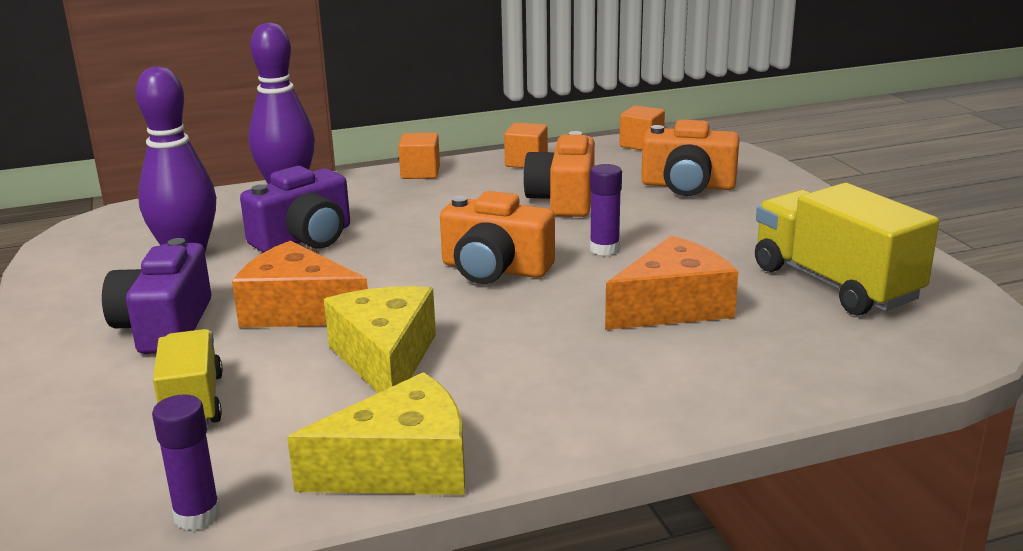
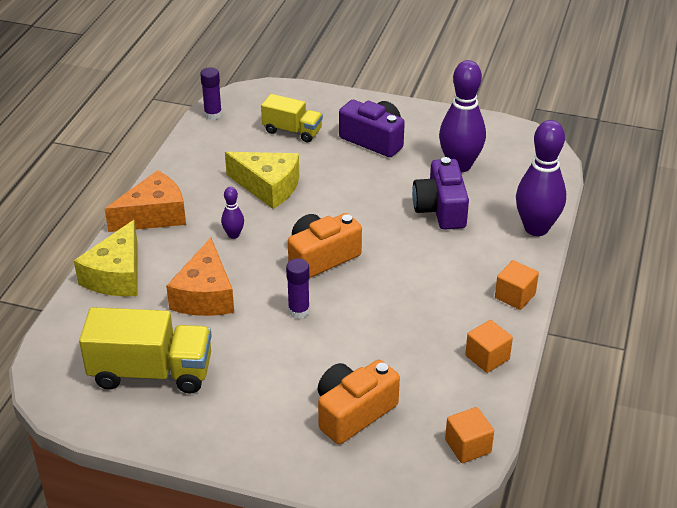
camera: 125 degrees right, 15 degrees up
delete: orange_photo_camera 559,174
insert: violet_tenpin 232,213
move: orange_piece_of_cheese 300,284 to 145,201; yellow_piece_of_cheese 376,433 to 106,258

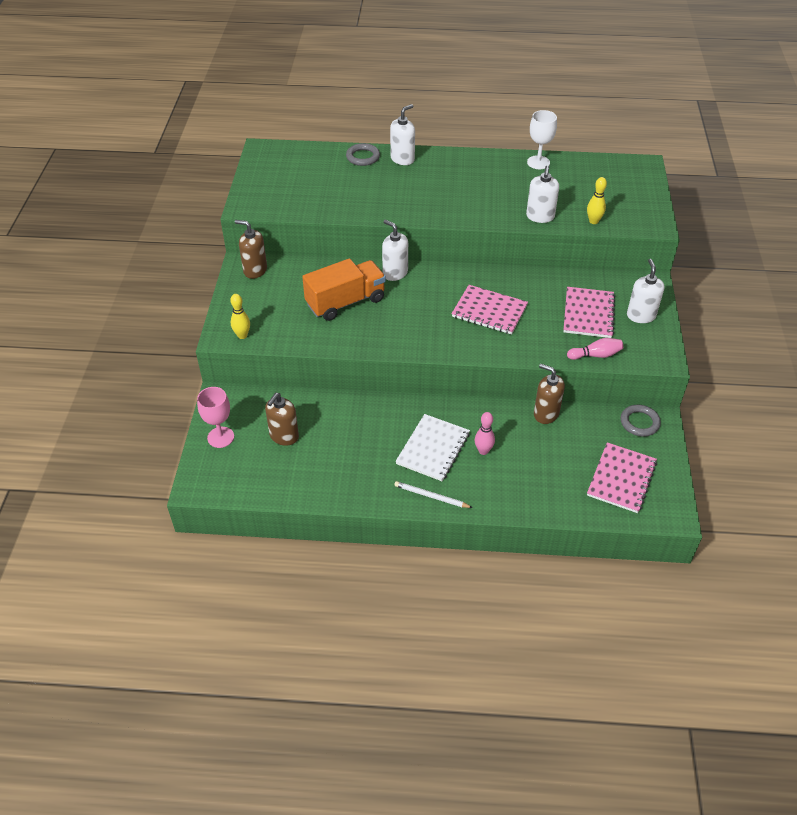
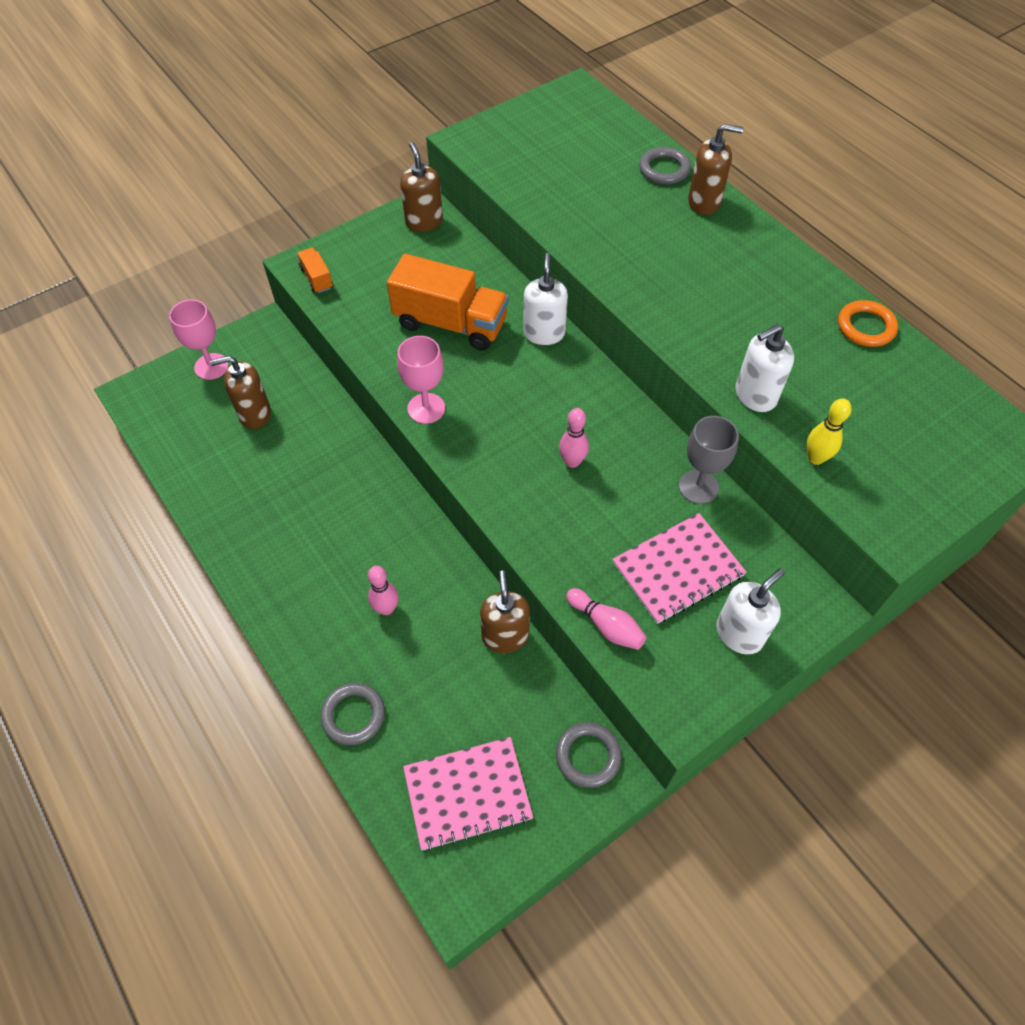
camera: 50 degrees right, 10 degrees up
delete: white_exercise_book 433,447; white_pencil 433,494
insert: pink_goblet 421,380; grey_goblet 709,460; grey_torus 353,714
replace: white_goblet 542,139 to orange_torus 868,323; pink_exercise_book 490,310 to pink_tenpin 574,438; yellow_tenpin 240,316 to orange_truck 315,270
recolor: white_pump_bottle 402,134 to dark_brown_pump_bottle 716,169

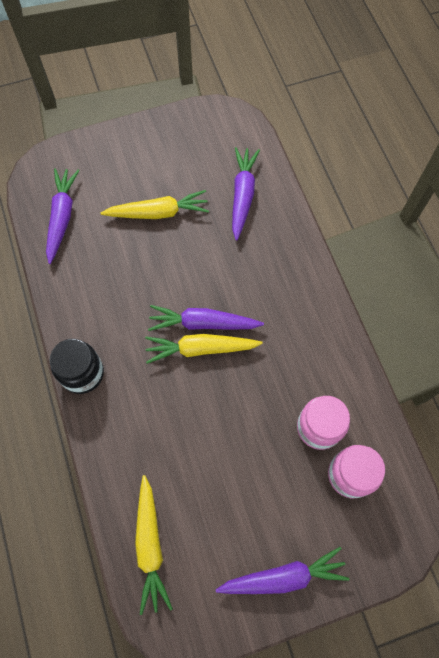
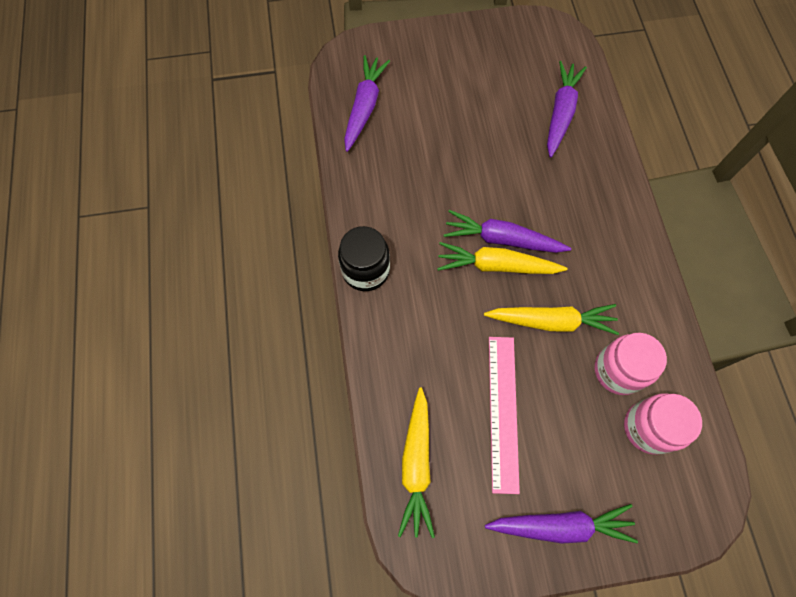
camera: 10 degrees right, 0 degrees up
insert: pink_straightedge 504,415
move: yellow_carrot 155,204 to 551,319

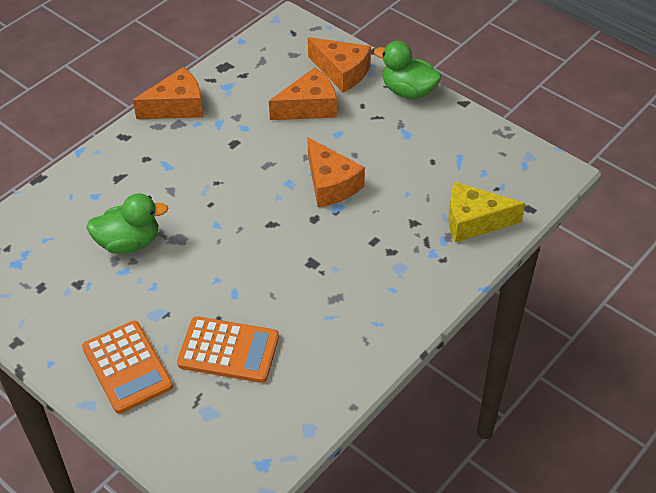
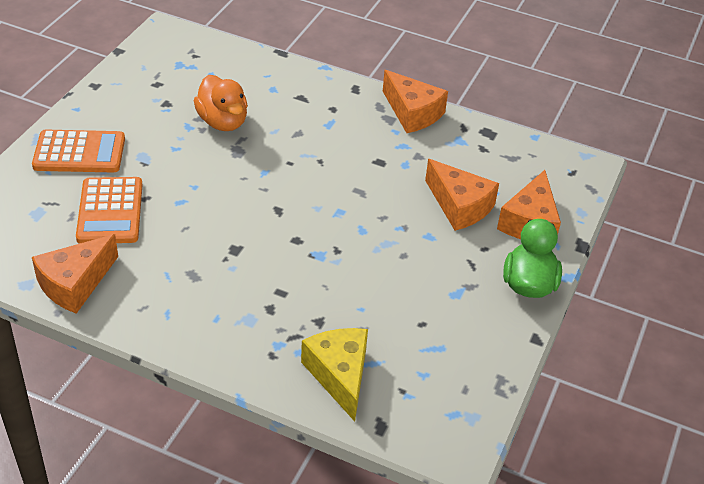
camera: 70 degrees right, 5 degrees down
move: orange_piece_of_cheese 336,172 to 75,274
recolor: green_duck 127,224 to orange_duck 221,103
rotate: orange_calculator 127,367 = 78,151 135 degrees counterclockwise

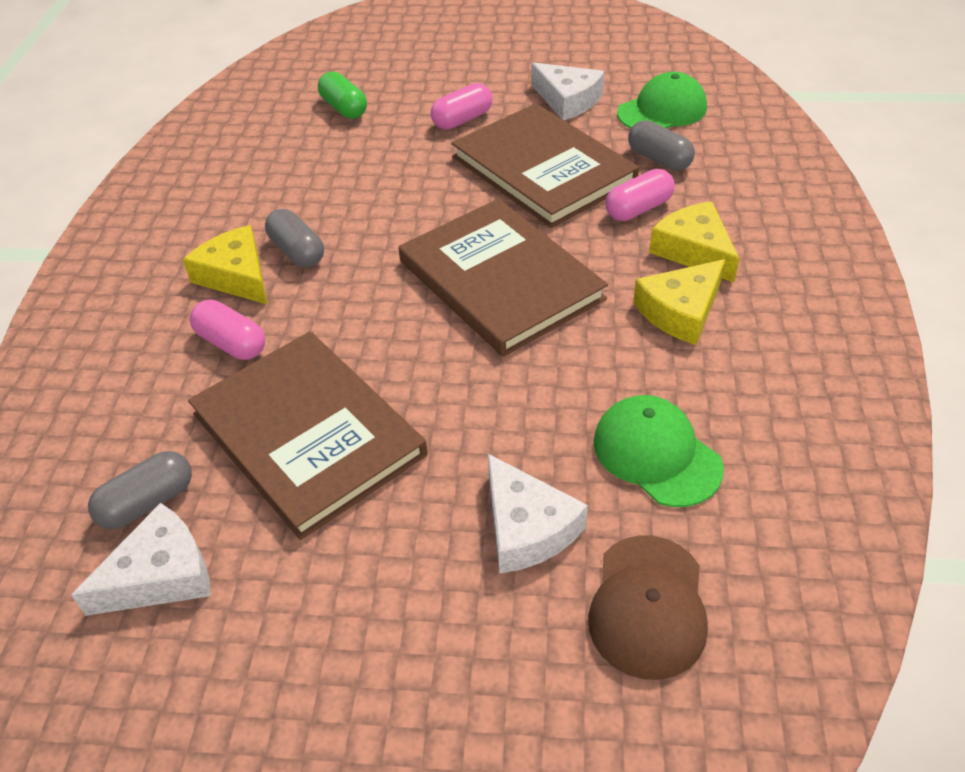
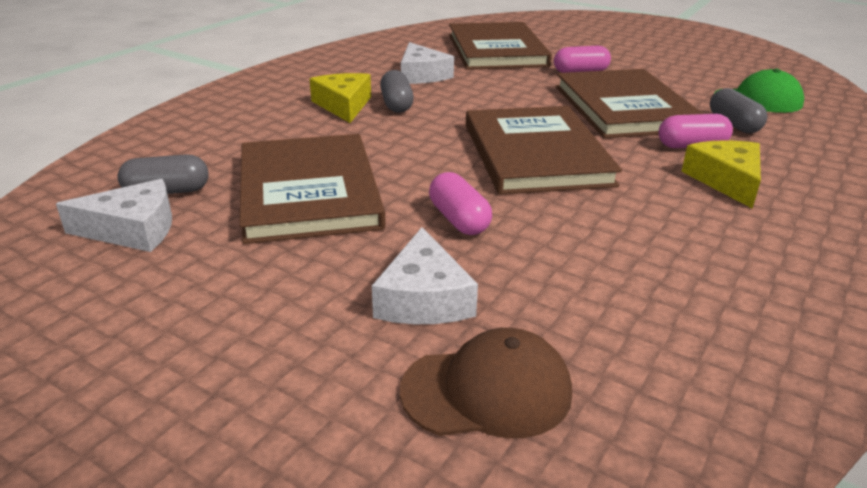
camera: 25 degrees right, 15 degrees down
delete: yellow_piece_of_cheese 679,302; green_peaked_cap 658,451
move: white_piece_of_cheese 567,91 to 427,63; pink_pill 227,330 to 460,203
replace: green_pill 342,95 to dark_brown_hardcover 500,46
rotate: dark_brown_peaked_cap 648,608 = 486,383 135 degrees counterclockwise

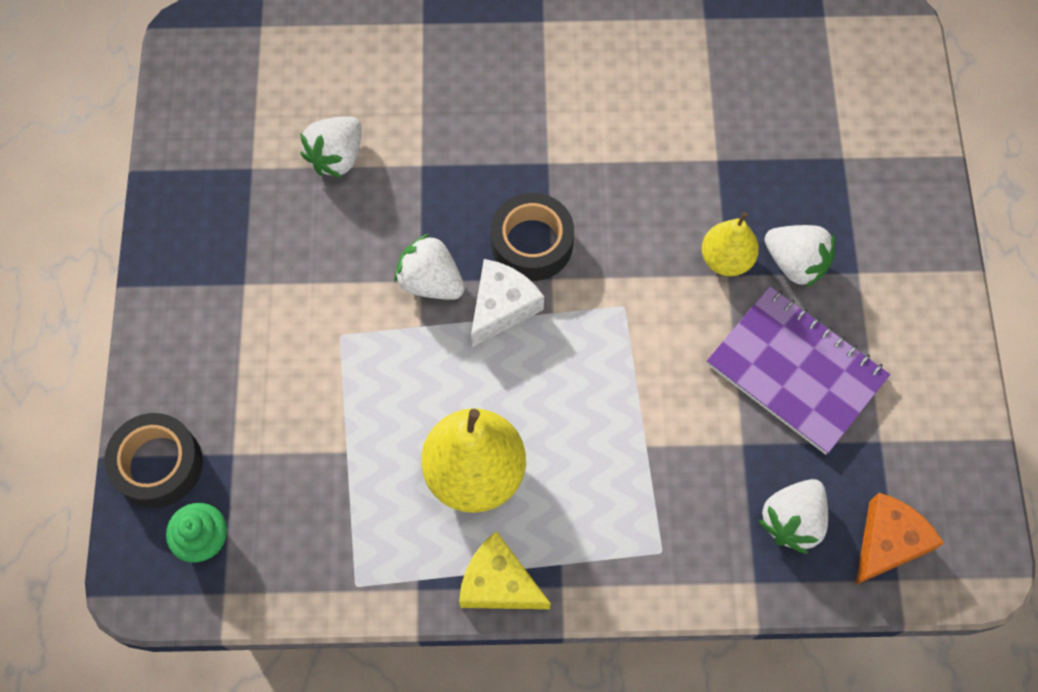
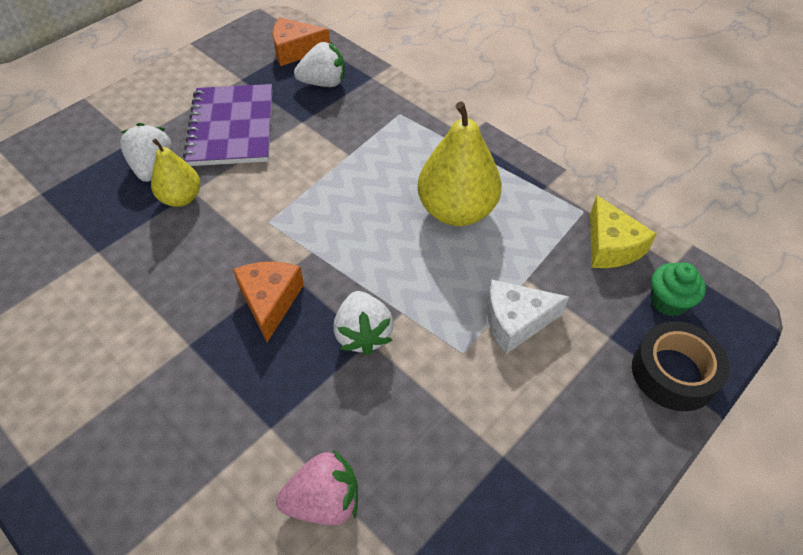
camera: 135 degrees left, 15 degrees down
move: white_piece_of_cheese 507,303 to 528,317; yellow_piece_of_cheese 505,570 to 623,231
replace: ebony_tape 532,237 to orange_piece_of_cheese 268,302
recolor: white_berry 331,147 to pink_berry 317,487

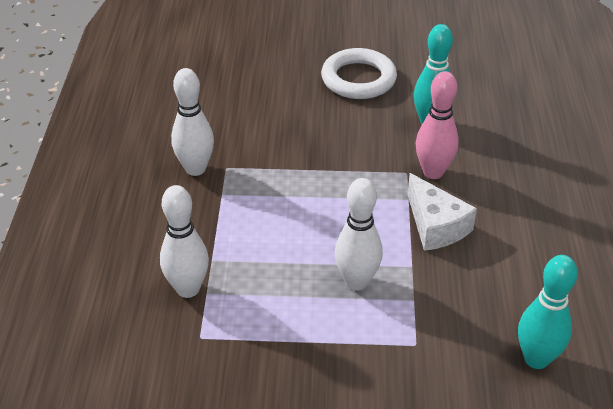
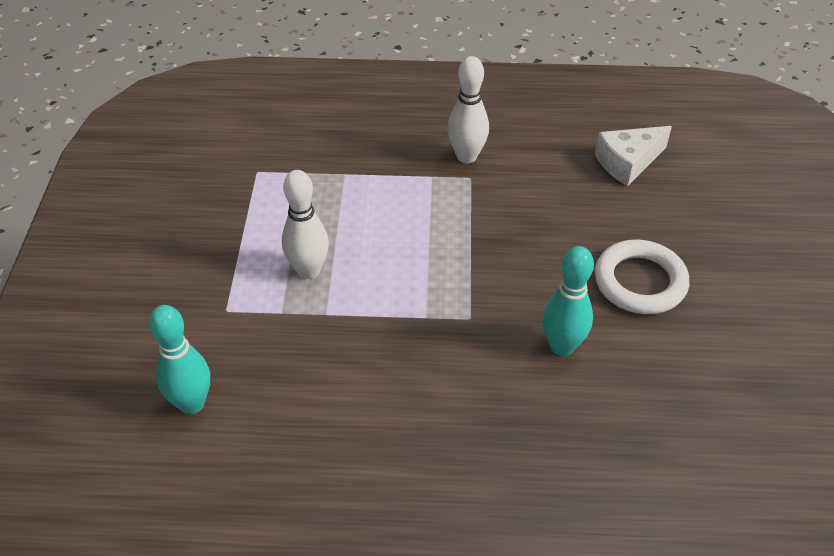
camera: 90 degrees right, 5 degrees up
delete: pink_tenpin 437,125; white_tenpin 184,241
move: white_piece_of_cheese 442,212 to 633,156

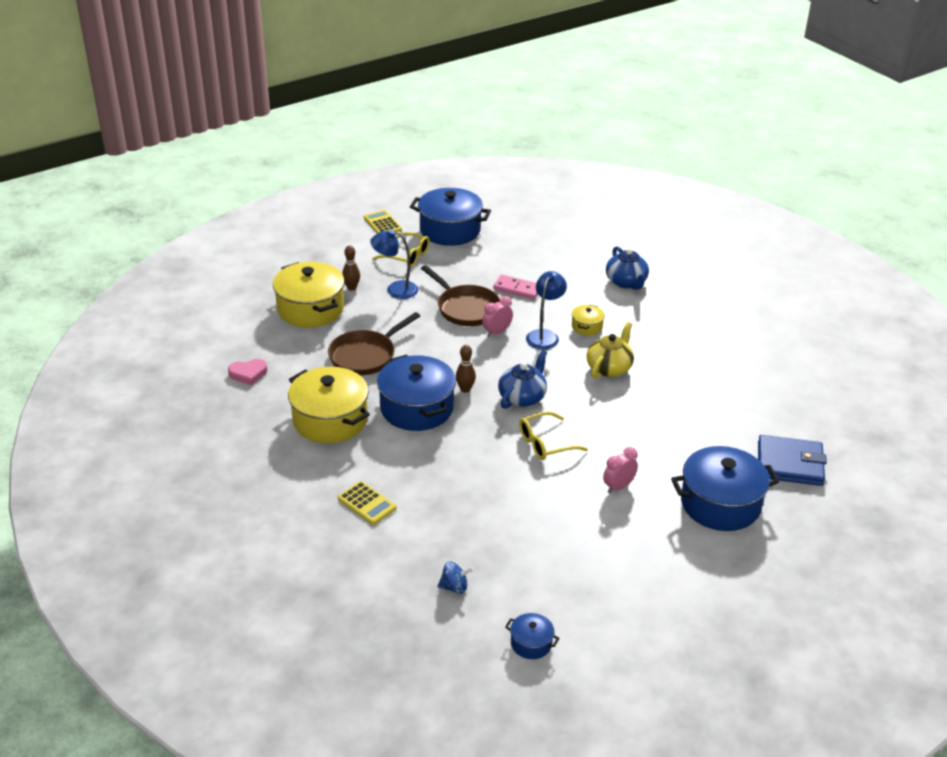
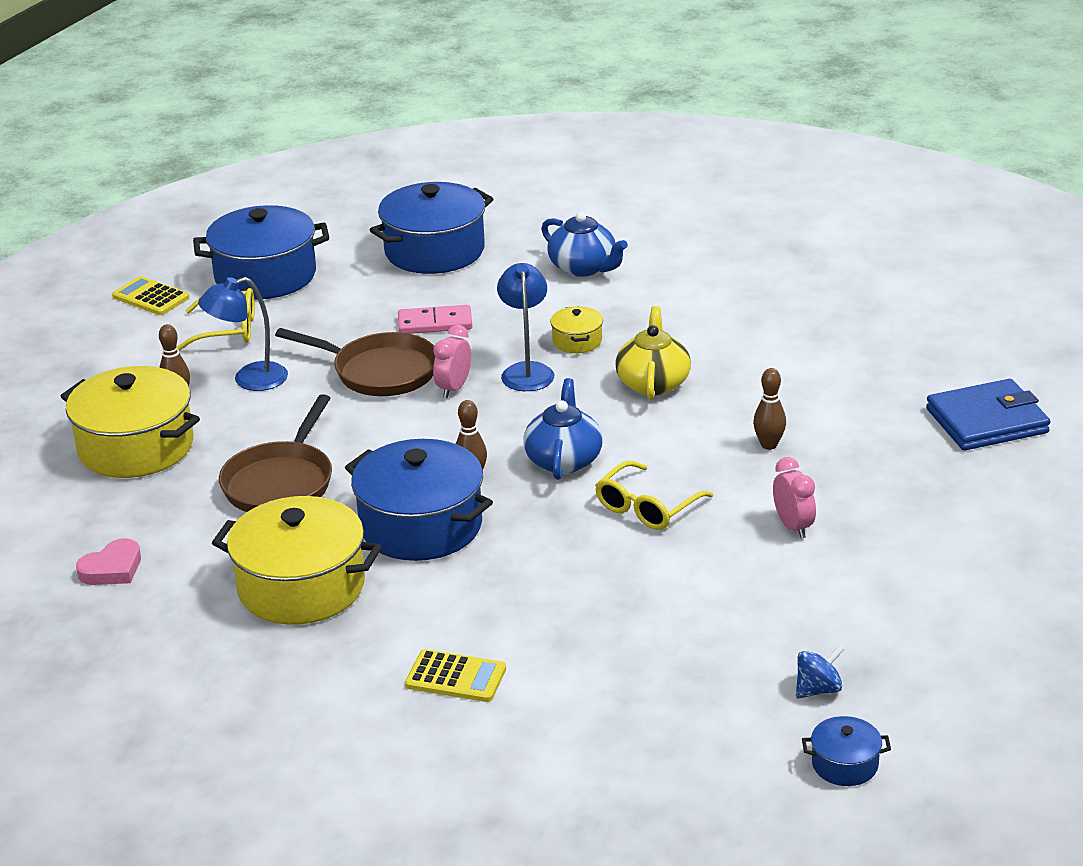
camera: 25 degrees left, 5 degrees down
insert: dark_brown_tenpin 769,409
move: royal_blue_cooking_pot 725,488 to 431,228; royal_blue_spinning_top 456,577 to 820,672
rotate: pink_clock 620,470 = 794,498 135 degrees clockwise

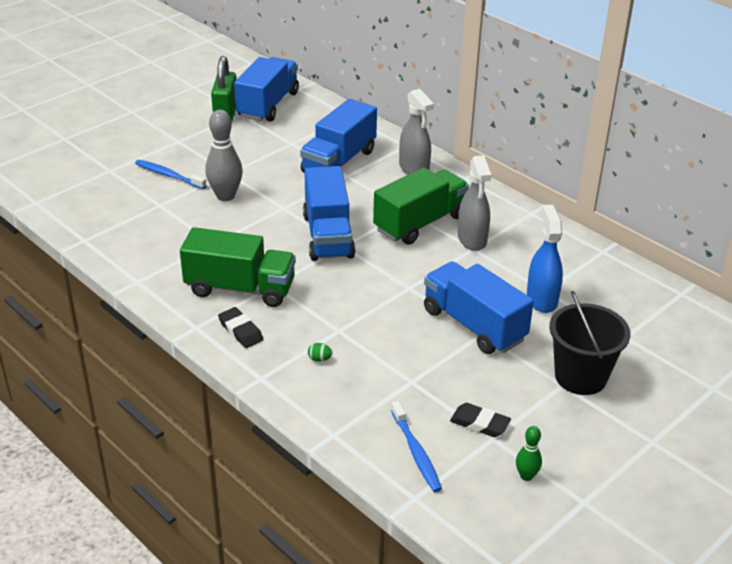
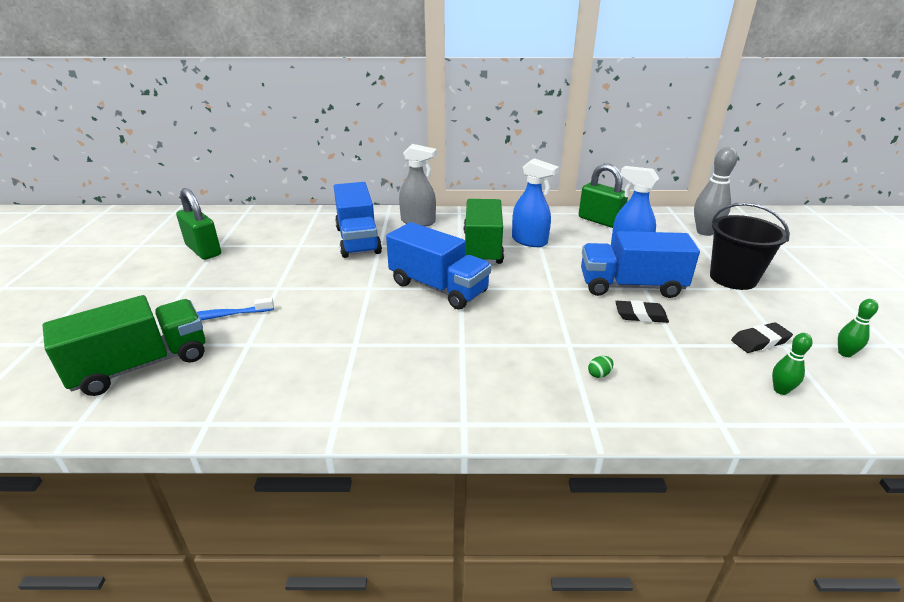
camera: 45 degrees left, 5 degrees down
delete: royal_blue_truck 266,89
insert: green_padlock 603,196
move: grey_tenpin 224,155 to 716,191; green_truck 238,267 to 123,345; ebony_eraser 240,327 to 642,311
replace: royal_blue_tooth_brush 416,446 to green_tenpin 792,364
recolor: grey_sprayer 474,203 to royal_blue_sprayer 535,202

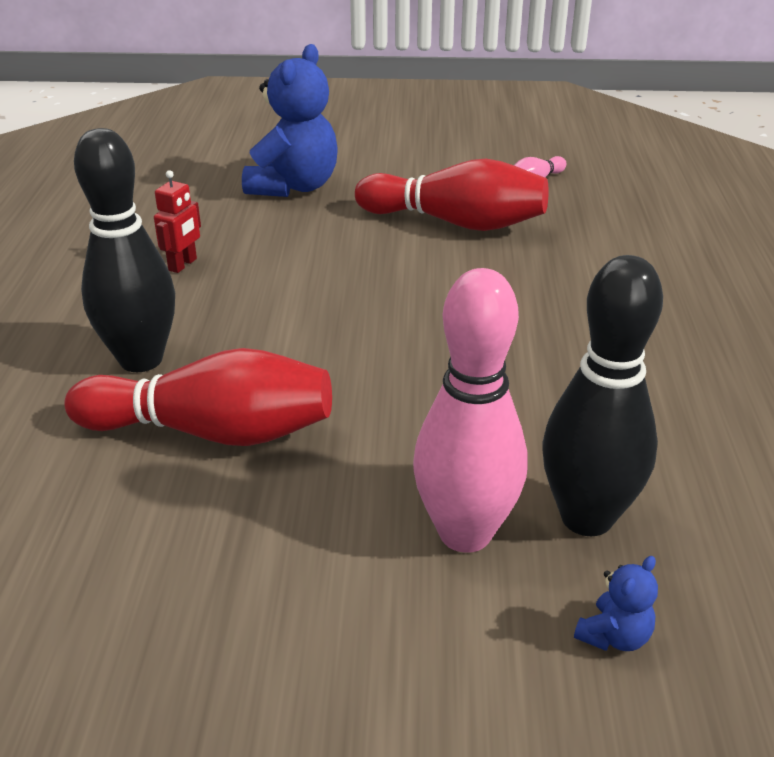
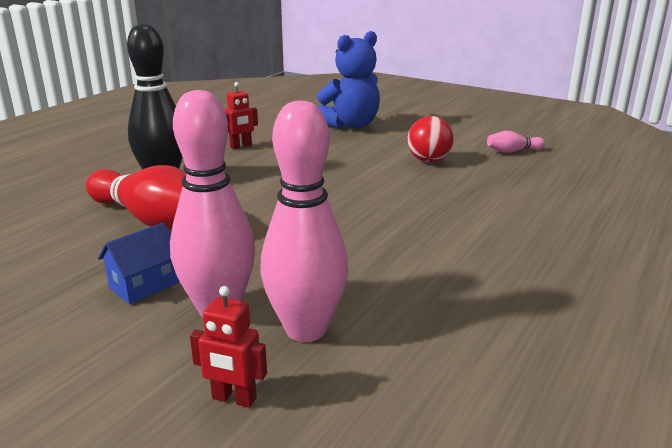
camera: 30 degrees right, 10 degrees down
insert: royal_blue_house 138,263
replace: scarlet_tenpin 452,195 to scarlet_play_ball 430,139; royal_blue_teddy 616,603 to scarlet_robot_figure 228,347
recolor: ebony_tenpin 602,395 to pink_tenpin 304,221

